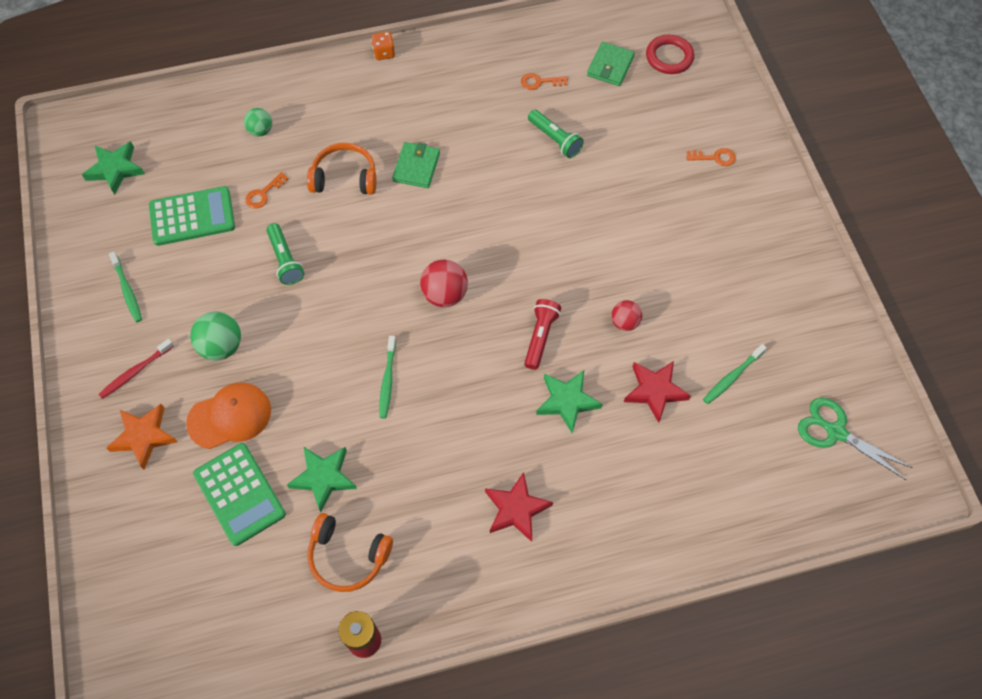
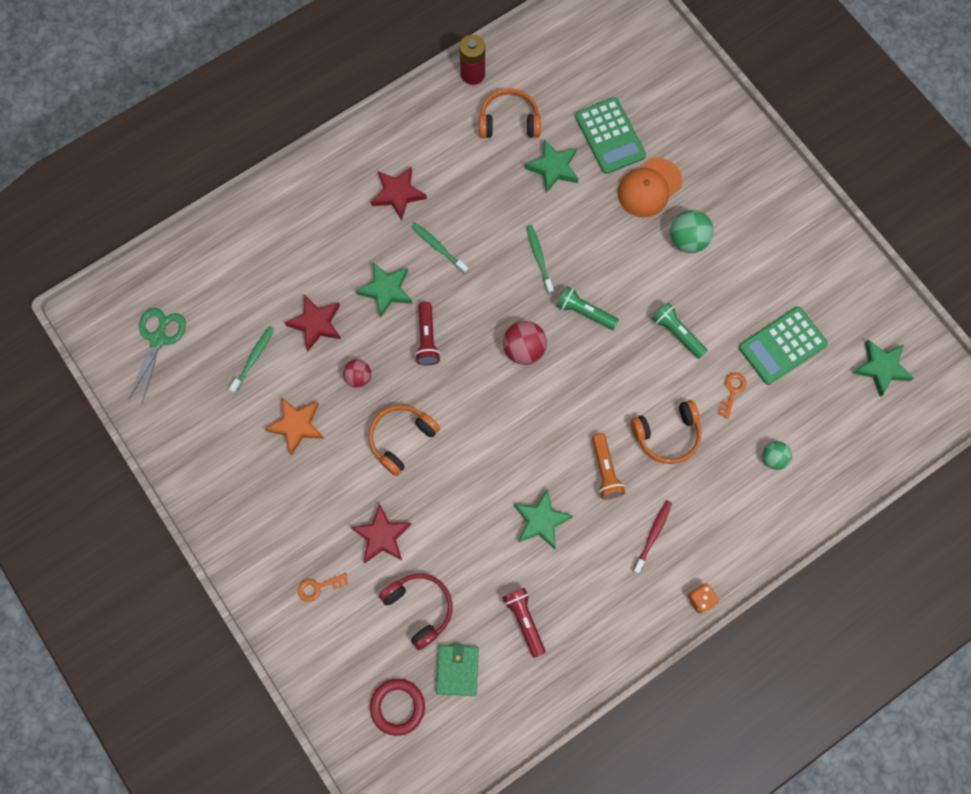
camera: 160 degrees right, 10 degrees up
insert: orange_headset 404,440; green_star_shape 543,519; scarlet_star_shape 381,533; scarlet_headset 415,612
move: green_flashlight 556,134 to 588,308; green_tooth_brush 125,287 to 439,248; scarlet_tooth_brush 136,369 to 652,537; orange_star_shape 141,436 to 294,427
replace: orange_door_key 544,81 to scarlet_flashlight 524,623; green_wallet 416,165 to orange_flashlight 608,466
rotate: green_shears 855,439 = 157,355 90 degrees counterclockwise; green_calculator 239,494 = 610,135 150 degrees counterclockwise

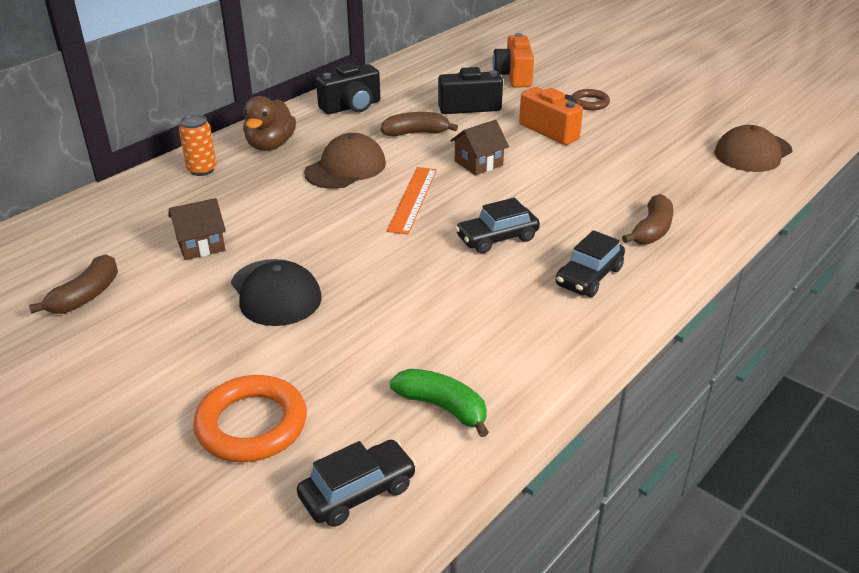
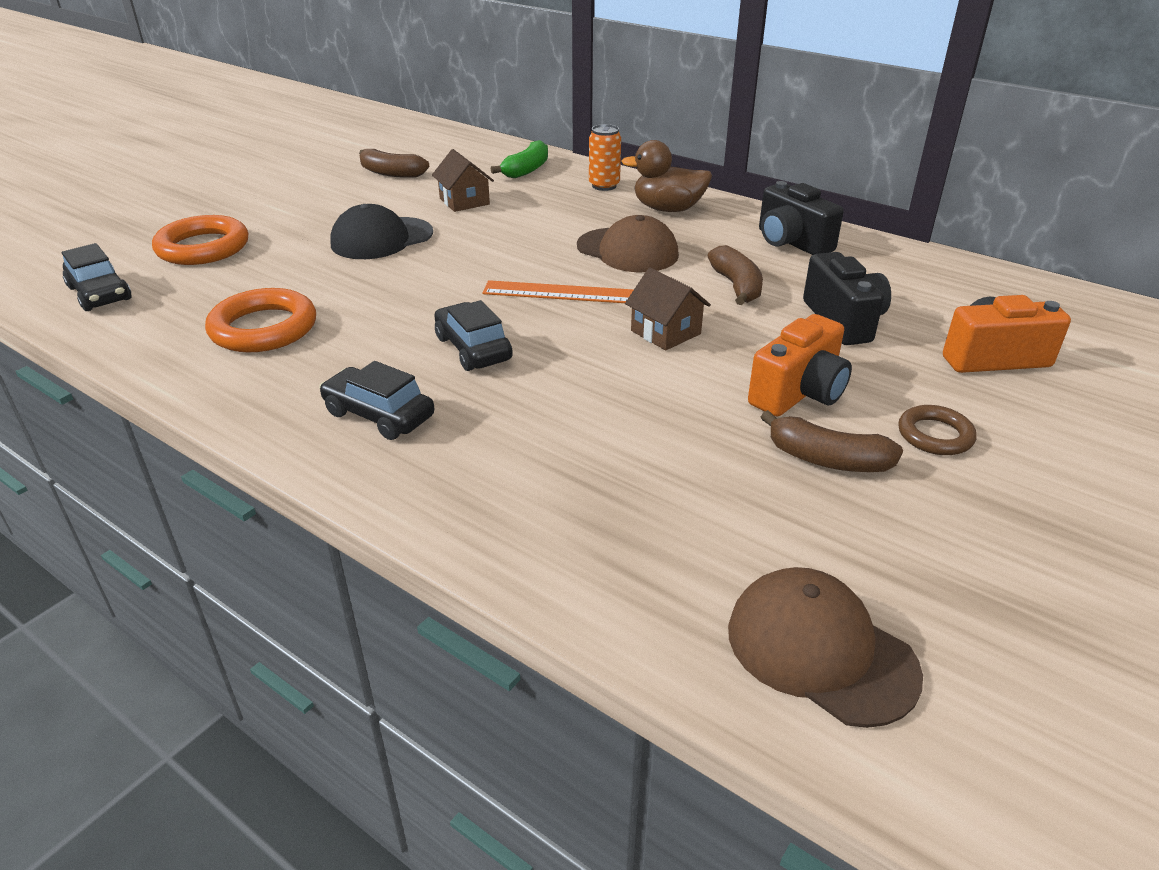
camera: 85 degrees right, 0 degrees up
insert: orange_torus 260,320
move: dark_brown_toy_banana 648,219 to 832,441; green_toy_banana 439,403 to 519,159

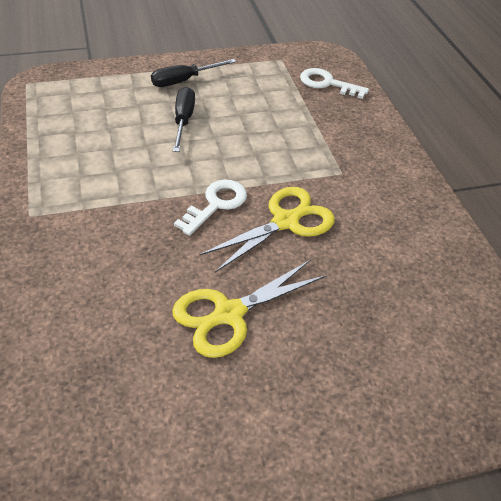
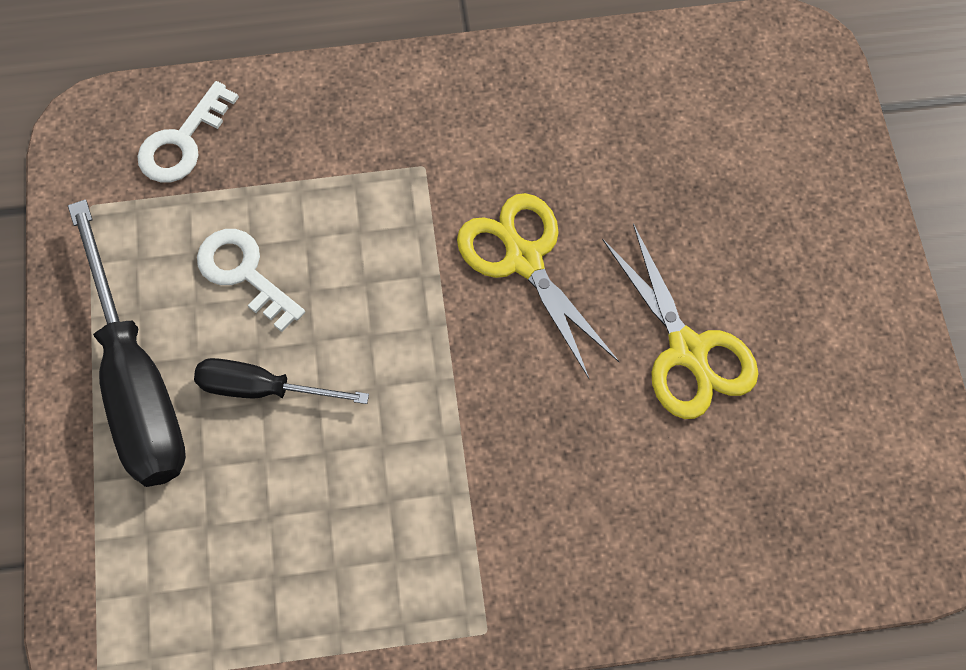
camera: 80 degrees left, 20 degrees up
move: white_door_key 210,208 to 251,280
resize: ebony_screwdriver 193,73 = 127,343 x1.83

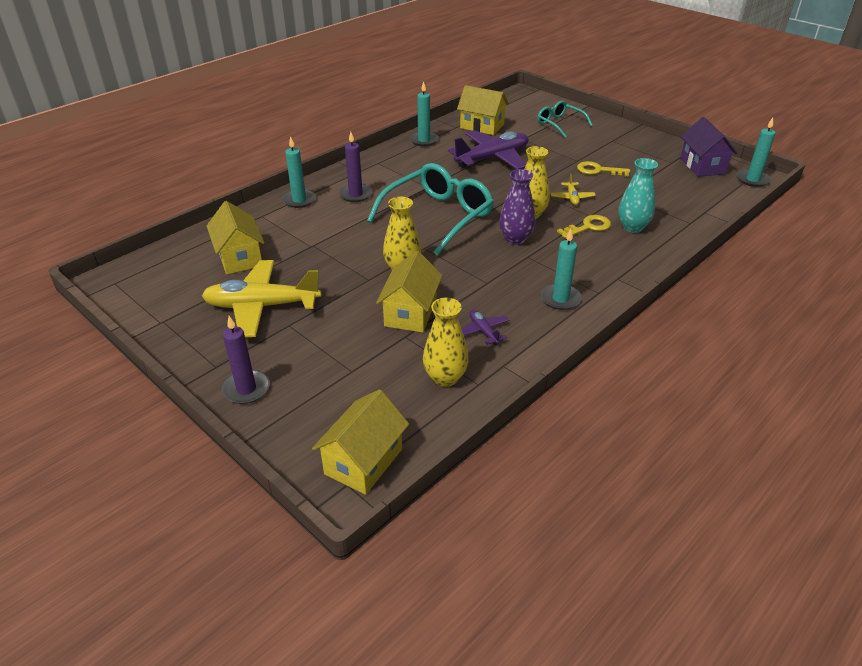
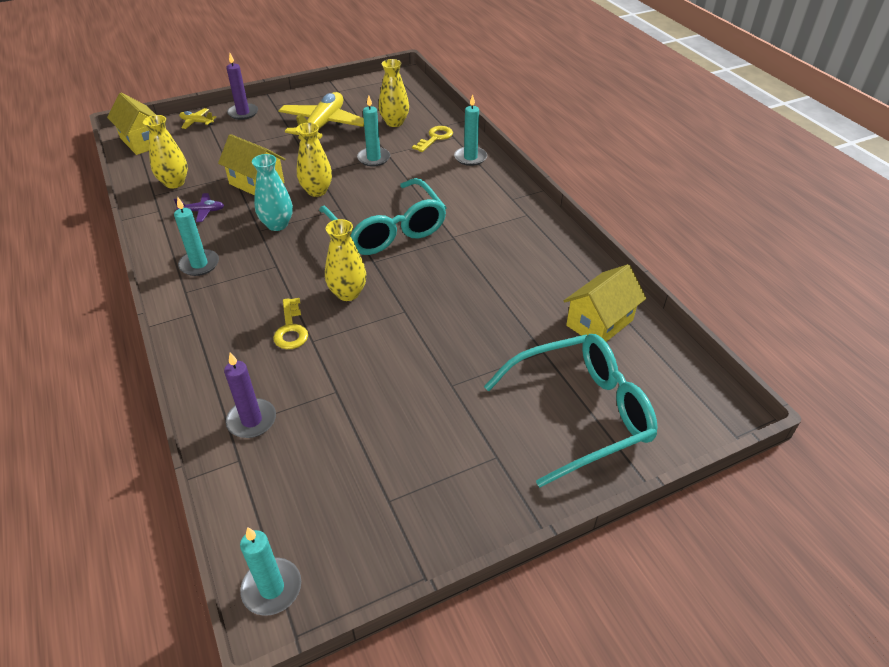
camera: 110 degrees right, 5 degrees up
delete: violet_house 709,147; violet_toy_plane 488,150; violet_flower_vase 517,207
move: teal_wax_candle 424,113 to 373,131; violet_wax_candle 355,167 to 250,395; teal_flower_vase 638,195 to 272,192; yellow_door_key 603,169 to 432,139; yellow_toy_plane 573,189 to 197,118
replace: yellow_house 235,237 to yellow_flower_vase 394,93
resize: teal_glasses 565,119 = 571,410 x1.82

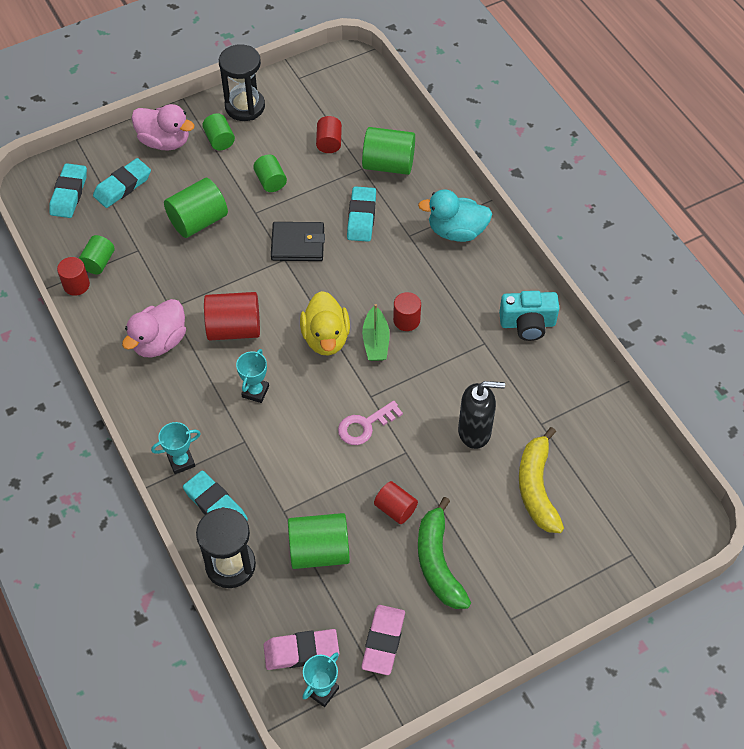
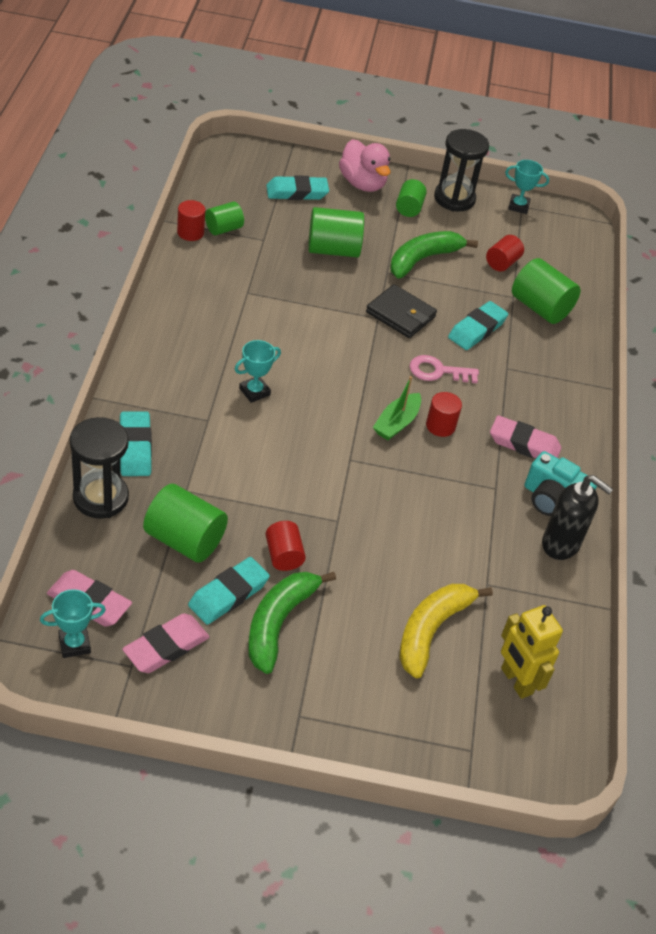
camera: 30 degrees right, 10 degrees down
delete: teal_duck 455,216; yellow_duck 325,323; scarlet_cylinder 232,316; pink_duck 154,328
insert: pink_eraser 525,436; yellow_robot_figure 532,652
move: teal_eraser 68,190 to 229,591; ebony_pump_bottle 481,415 to 577,517; pink_door_key 370,423 to 444,369; teal_prize_cup 176,448 to 527,187
replace: green_cylinder 270,173 to green_toy_banana 434,254

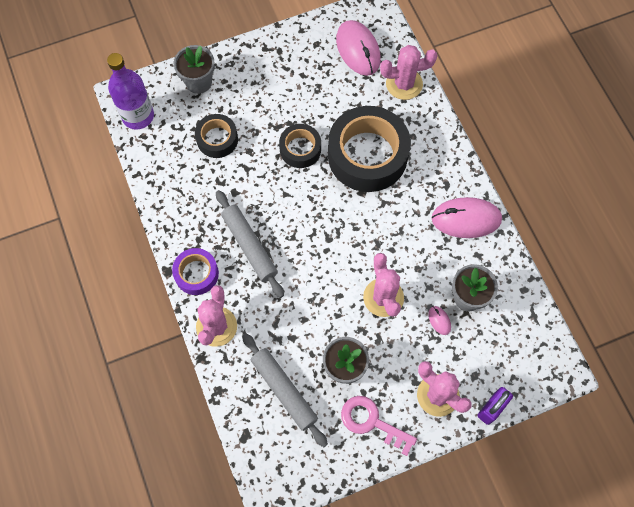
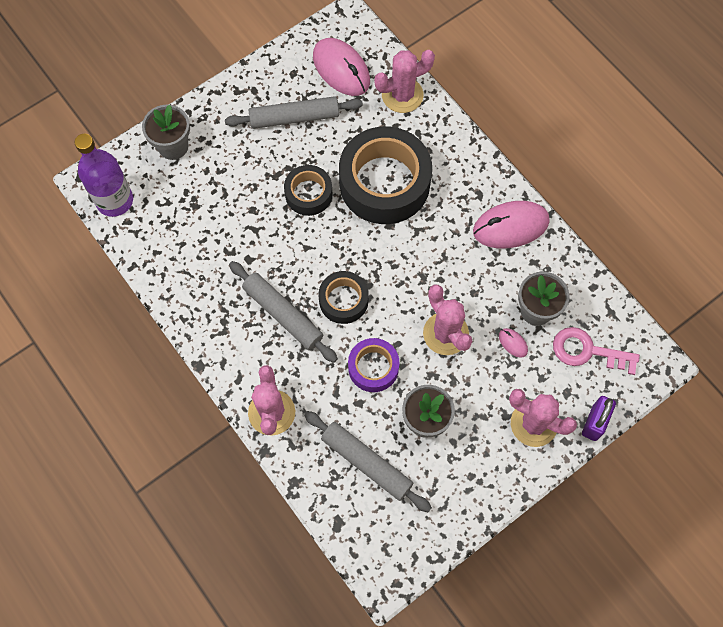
camera: 15 degrees left, 0 degrees up
insert: grey_pastry_roller 294,112
move: ebony_tape 216,136 to 344,297; violet_tape 195,271 to 374,365; pink_door_key 379,426 to 596,351

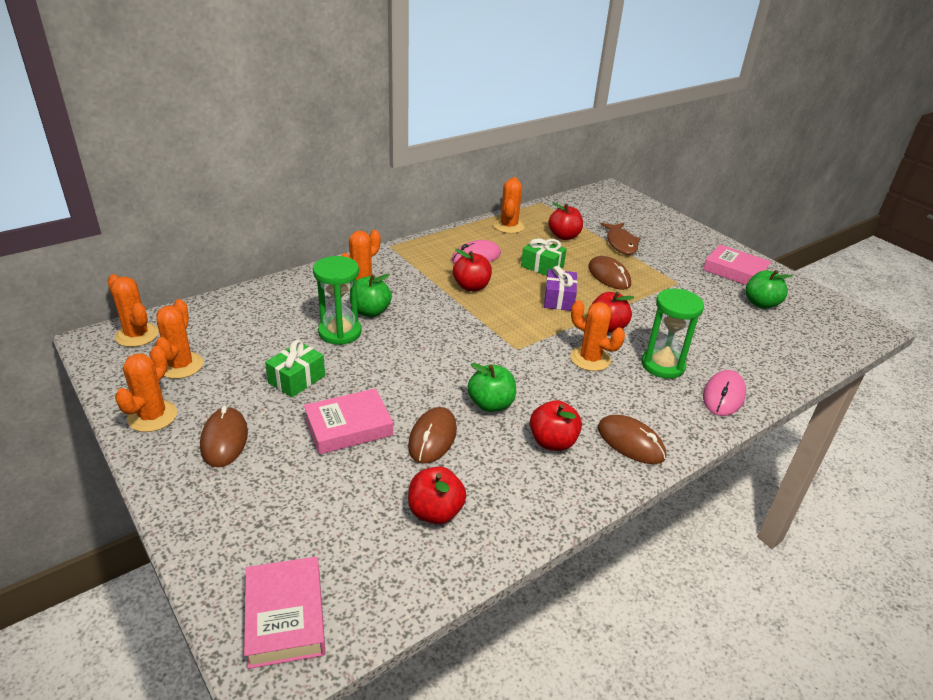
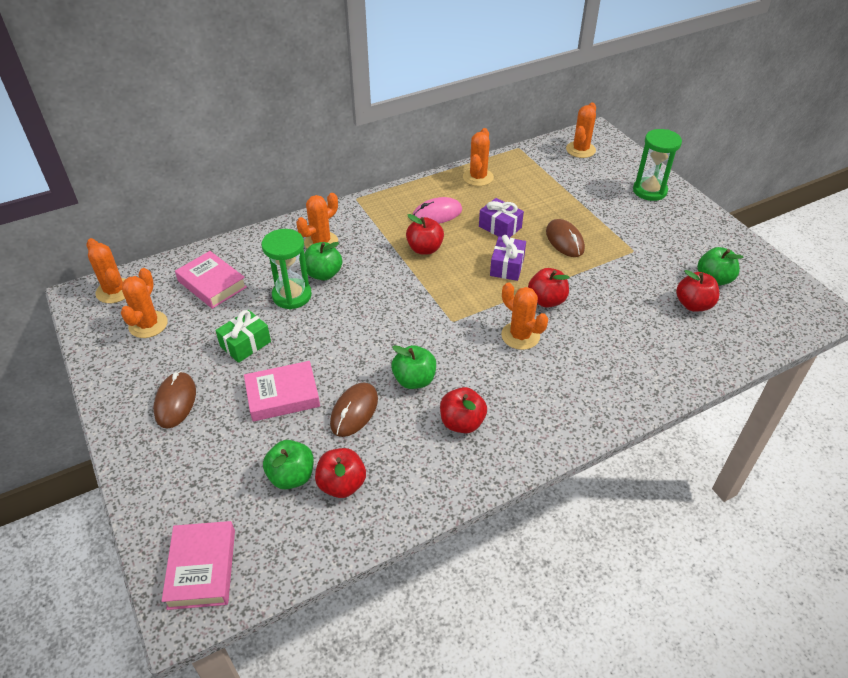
camera: 10 degrees right, 10 degrees up
delete: dark_brown_toy_fish 620,239; pink_mouse 724,393; dark_brown_mouse 632,439
insert: green_toy_apple 288,464
move: scarlet_toy_apple 565,221 to 697,291; pink_hardcover 737,265 to 211,280; green_hourglass 672,334 to 657,165; orange_cactus 146,389 to 581,130
recolor: green_wrapped_gift 544,257 to violet_wrapped_gift 501,218

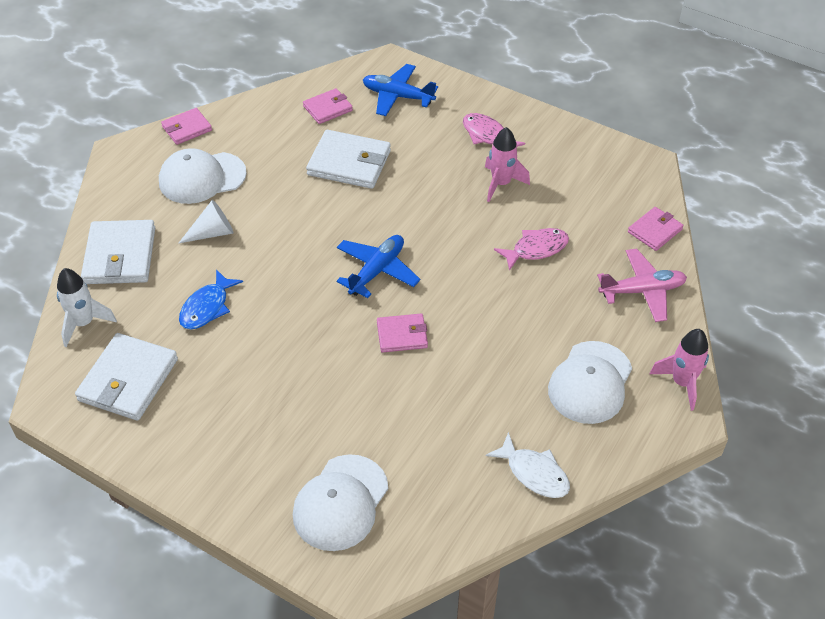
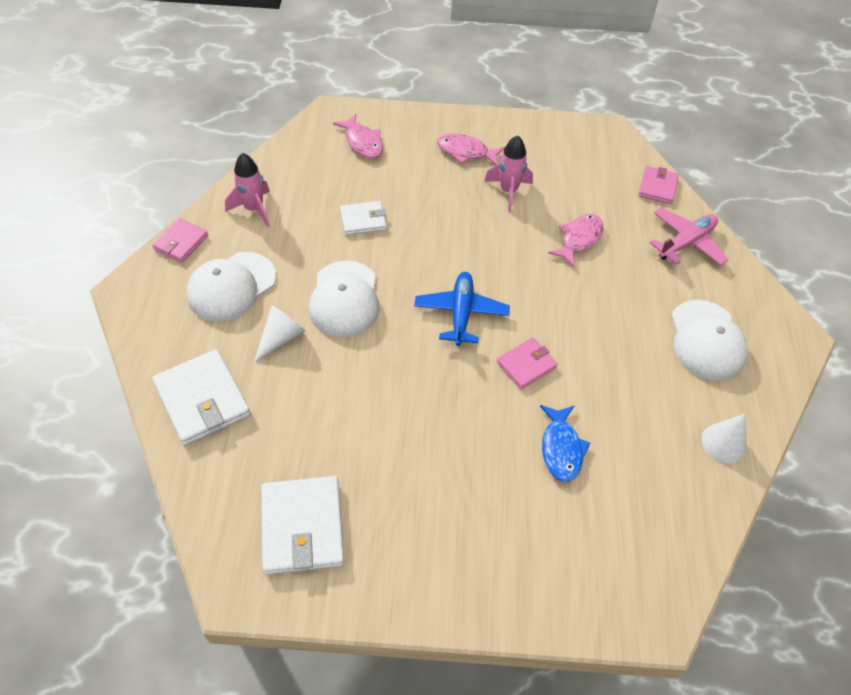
camera: 30 degrees left, 5 degrees up
delete: pink_wallet 328,106; white_rocket 87,307
move: royal_blue_toy_fish 211,299 to 565,443; pink_rocket 679,370 to 247,190; white_peaked_cap 340,502 to 344,299
replace: royal_blue_toy_plane 400,90 to pink_toy_fish 358,136; white_toy_fish 528,465 to white_cone 724,438
resize: white_wallet 348,159 = 363,218 x0.59

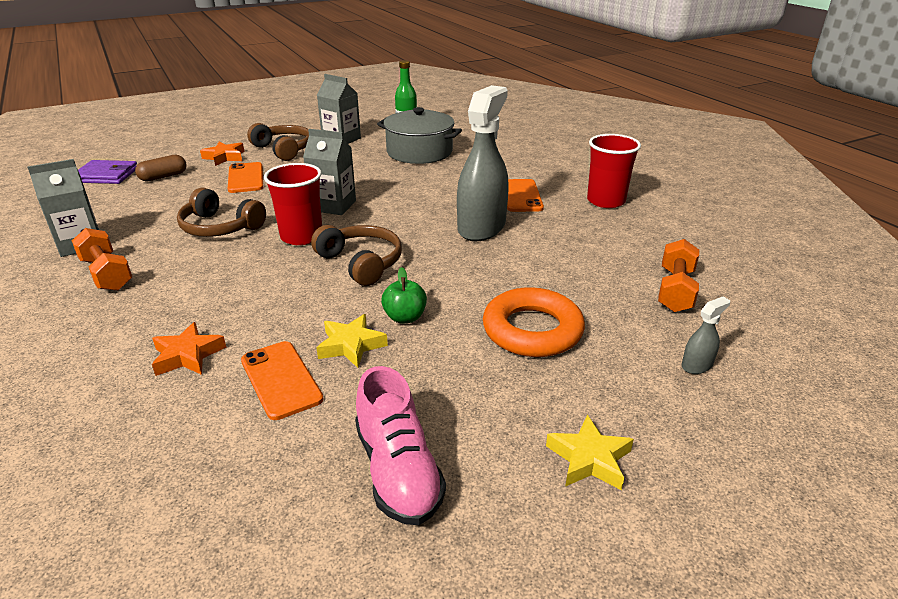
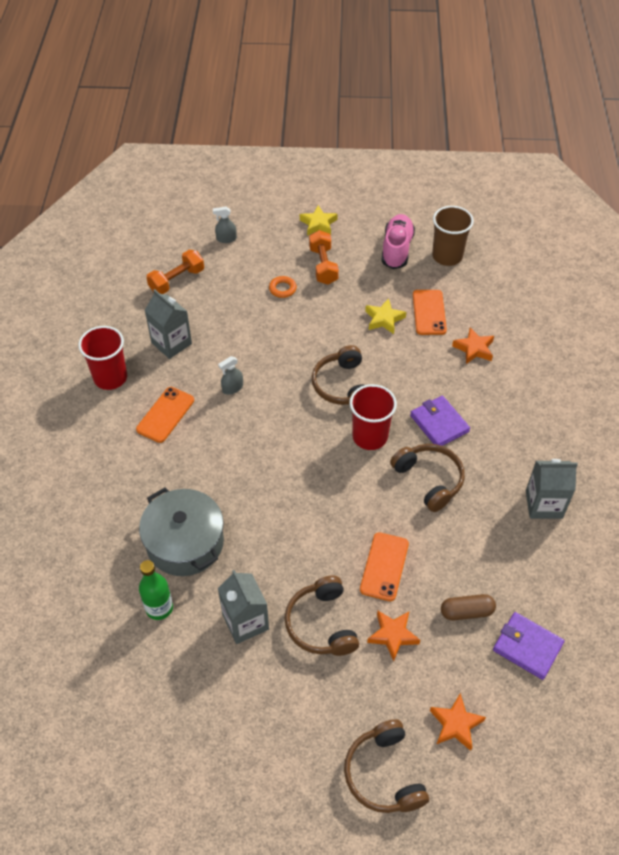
camera: 150 degrees left, 20 degrees up
delete: green_toy_apple 404,295
insert: dark_brown_cup 453,236; violet_wallet 440,421; orange_star_shape 458,722; dark_brown_headset 386,766
move: grey_milk_carton 329,172 to 168,324; orange_hand_weight 102,259 to 324,257
resize: grey_sprayer 483,163 = 230,375 x0.41; orange_torus 534,322 = 283,287 x0.46

